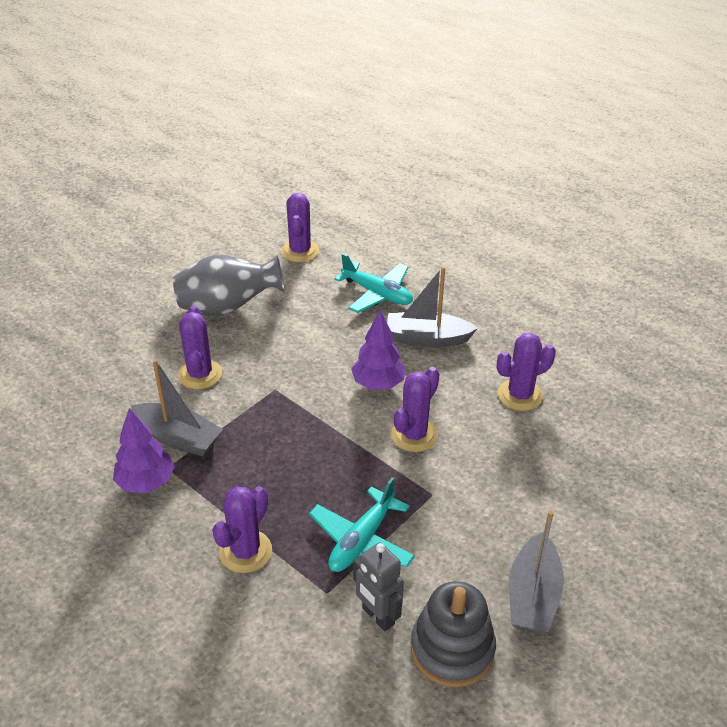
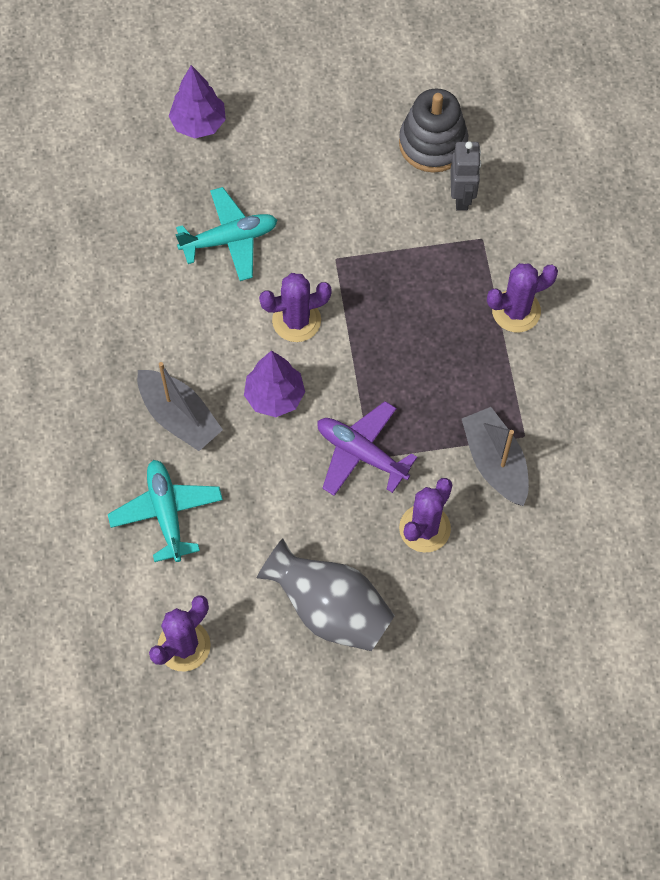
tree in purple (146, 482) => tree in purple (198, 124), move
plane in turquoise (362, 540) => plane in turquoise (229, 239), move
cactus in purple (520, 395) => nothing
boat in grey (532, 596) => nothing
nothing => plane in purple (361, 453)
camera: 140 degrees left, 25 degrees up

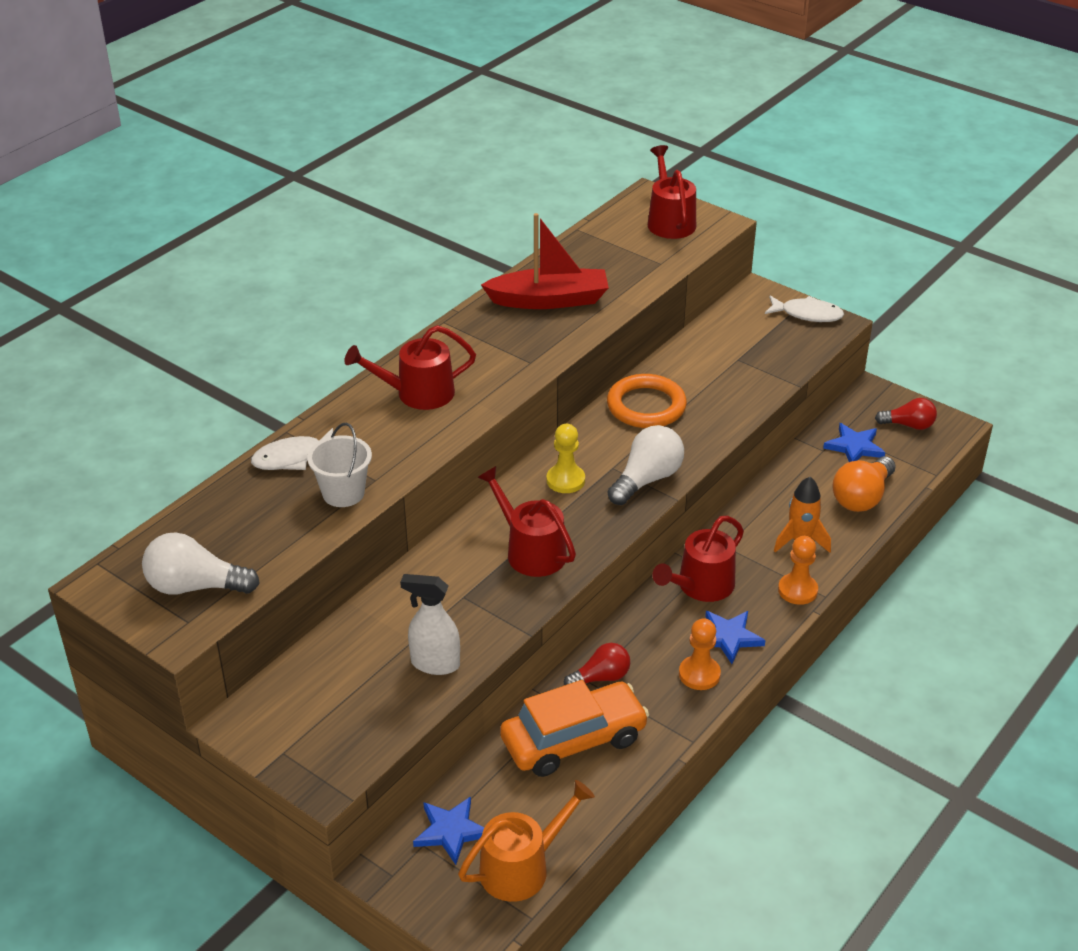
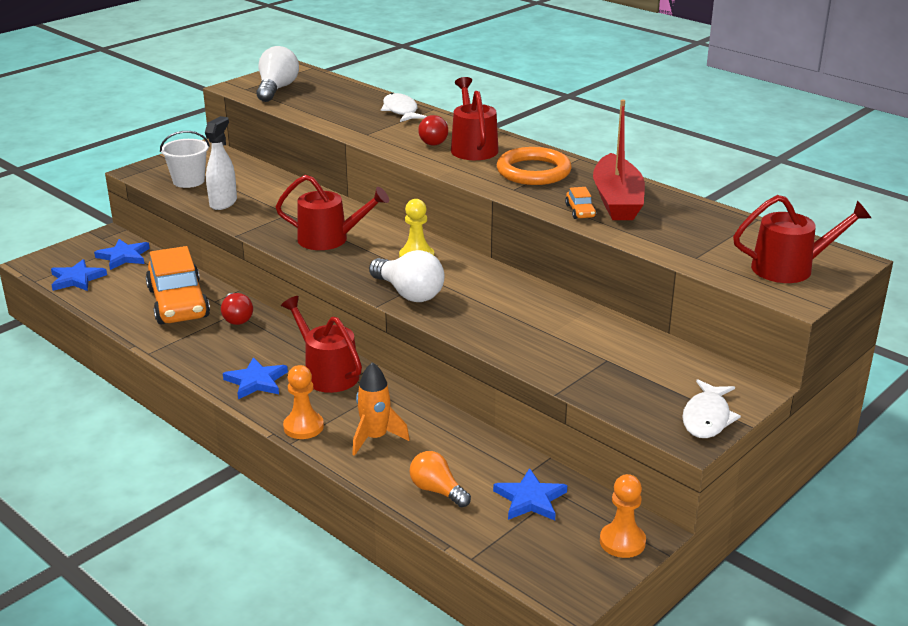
bucket in white (343, 493) => bucket in white (188, 181), move
watering can in orange (521, 867) => star in blue (77, 279)
watering can in red (531, 551) => watering can in red (329, 239), 45 degrees clockwise
ring in orange (646, 406) => ring in orange (533, 171), move
pawn in orange (699, 674) => pawn in orange (622, 542), move
light bulb in orange (862, 497) => light bulb in orange (437, 490), x0.66
light bulb in red (908, 425) => light bulb in red (435, 141), move
nothing => car in orange (580, 211)
camera: 95 degrees right, 10 degrees down

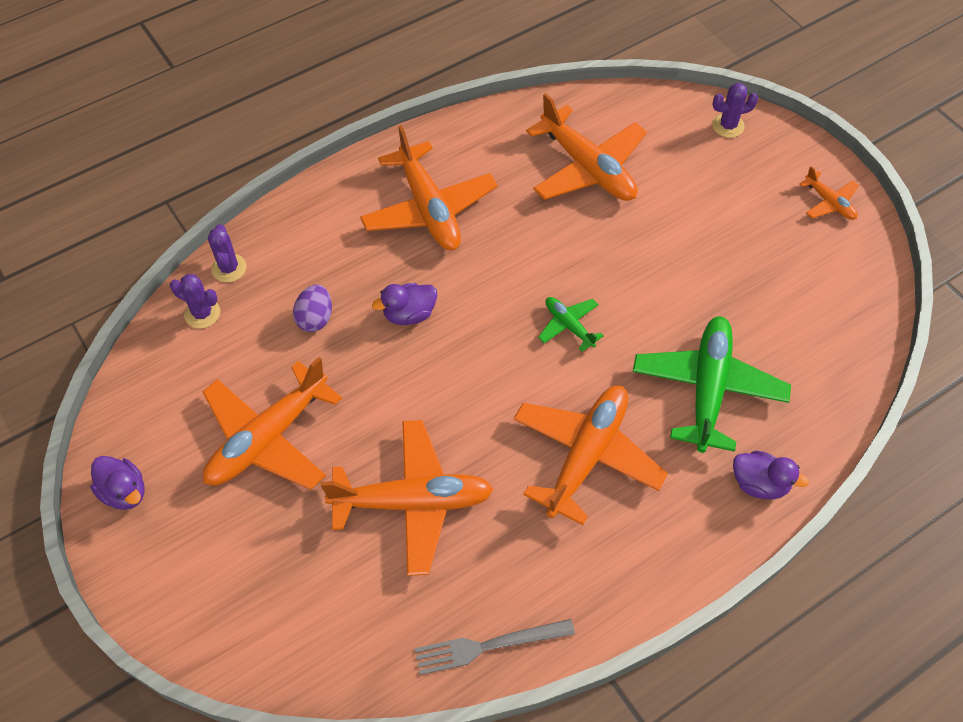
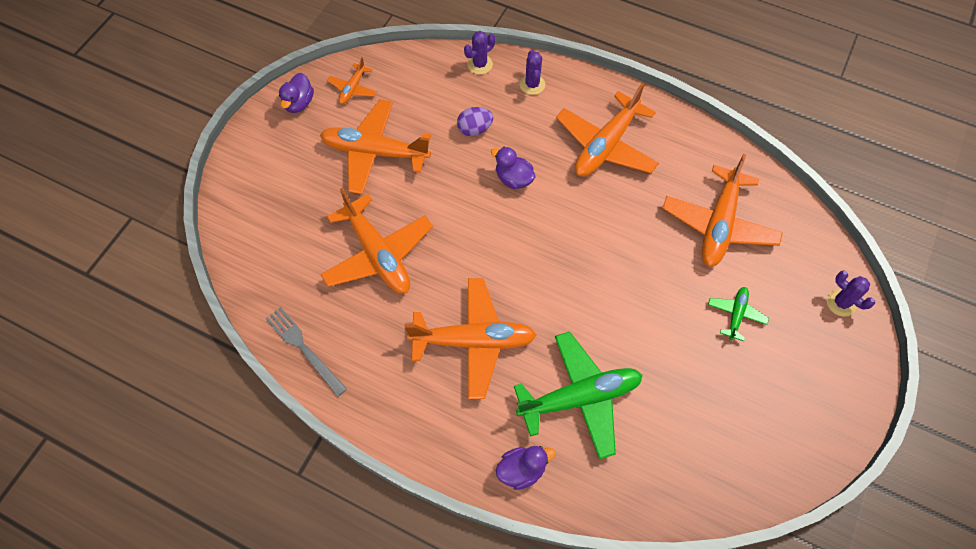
cactus in purple (202, 313) => cactus in purple (532, 84), move
plane in green (569, 325) => plane in green (736, 314), move
duck in purple (759, 484) => duck in purple (522, 470), 105 degrees counterclockwise
plane in orange (829, 202) => plane in orange (353, 88), move
camera: 60 degrees right, 5 degrees up

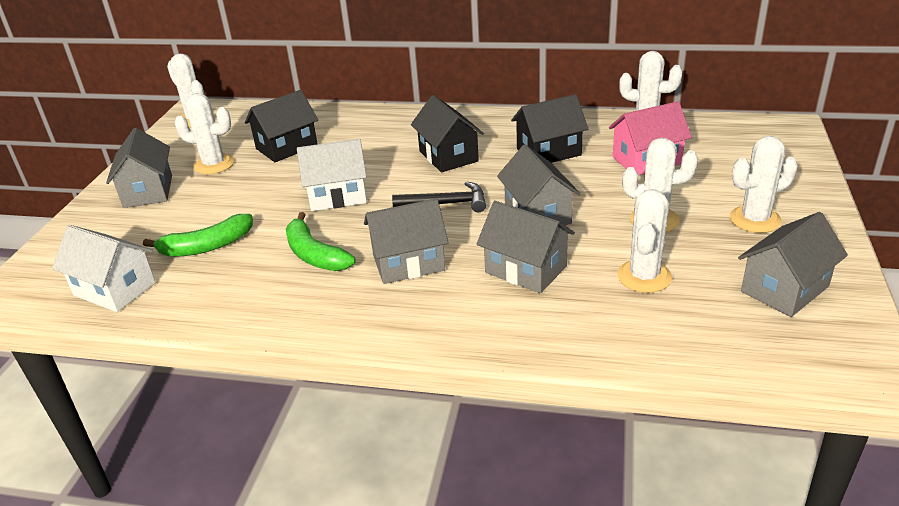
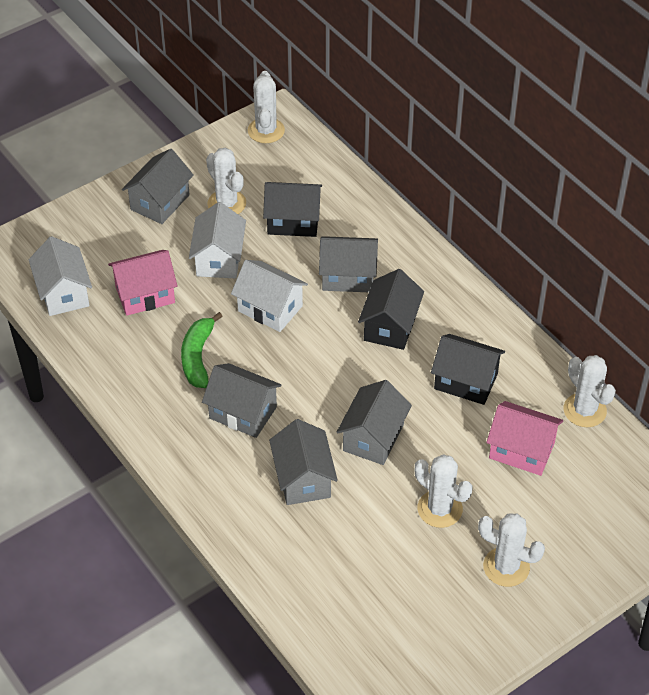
banana in green (207, 246) => house in pink (145, 295)
hammer in black (446, 204) => nothing
cactus in white (644, 276) => nothing
house in grey (785, 289) => house in grey (348, 276), move
nothing => house in white (219, 259)
camera: 40 degrees right, 15 degrees up

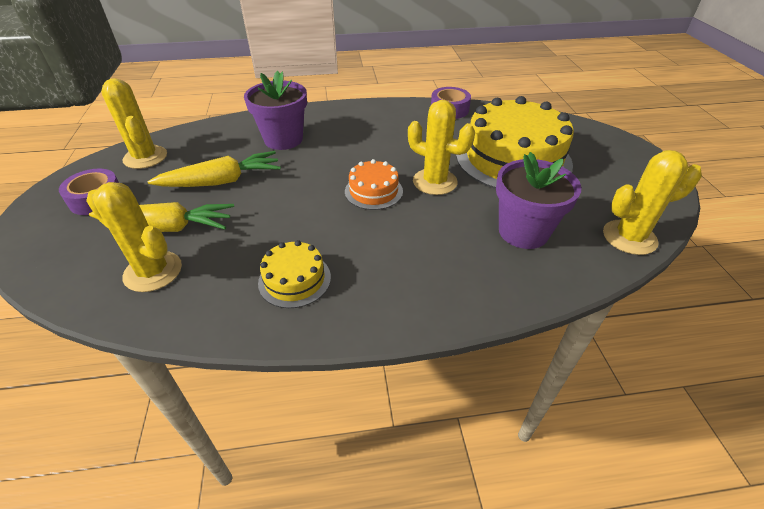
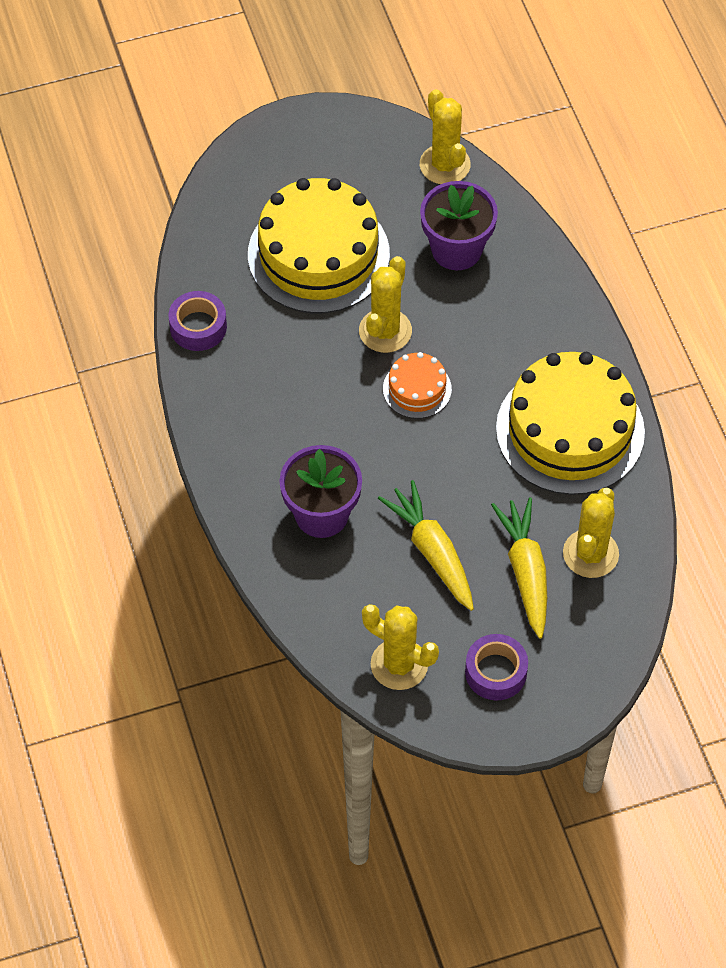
cactus in yellow (145, 157) => cactus in yellow (399, 664), 75 degrees clockwise
cake in yellow (294, 279) => cake in yellow (570, 430), x2.13
camera: 100 degrees left, 15 degrees up

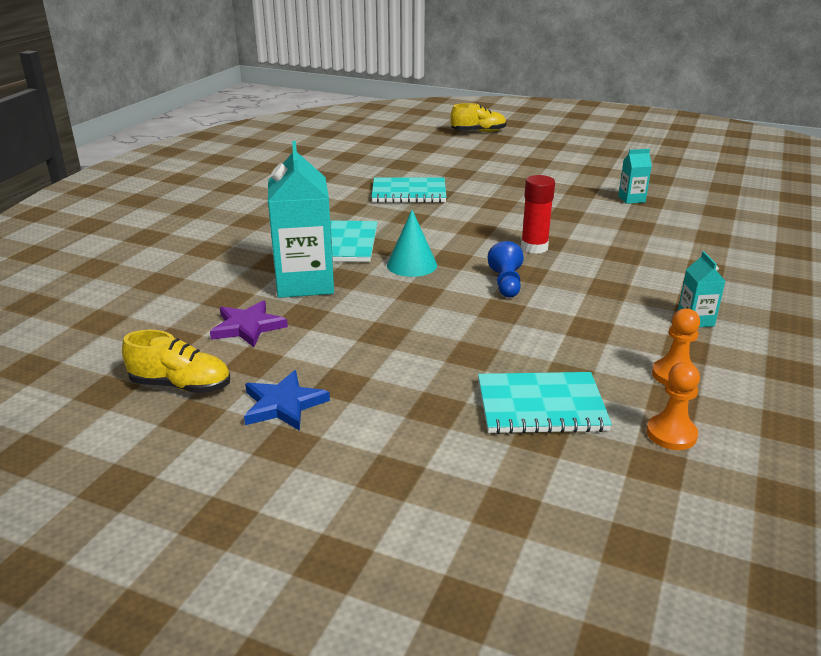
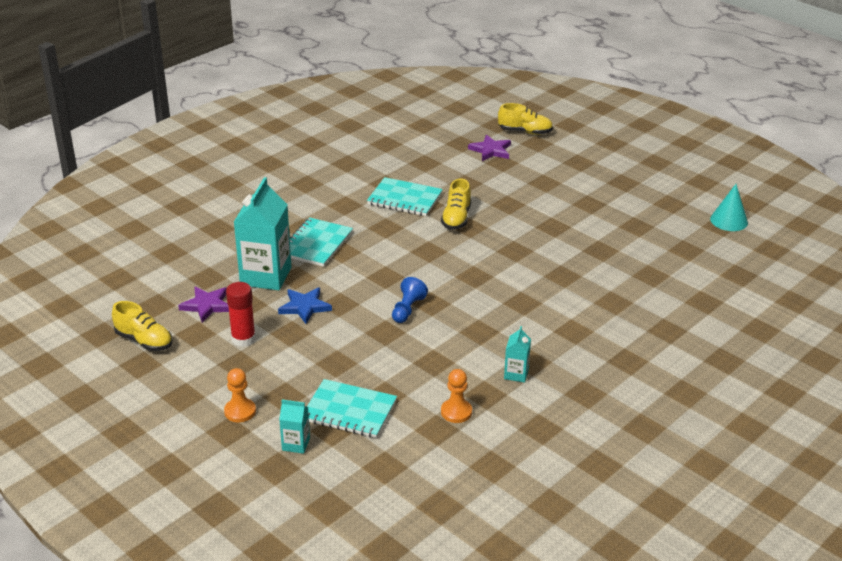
star in blue (283, 404) => star in blue (305, 307), move
cone in turquoise (412, 265) => cone in turquoise (729, 220), move
glue stick in red (534, 247) => glue stick in red (243, 339), move
carton in turquoise (631, 199) => carton in turquoise (296, 444), move
pawn in orange (671, 434) => pawn in orange (240, 411), move
nothing => shoe in yellow (456, 218)
nothing => star in purple (491, 150)
camera: 20 degrees right, 5 degrees up

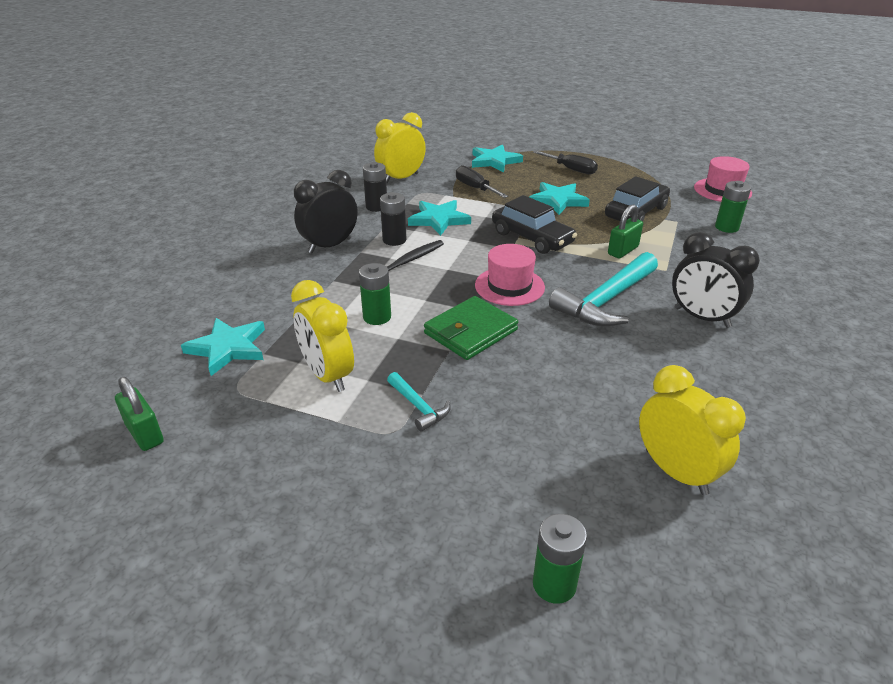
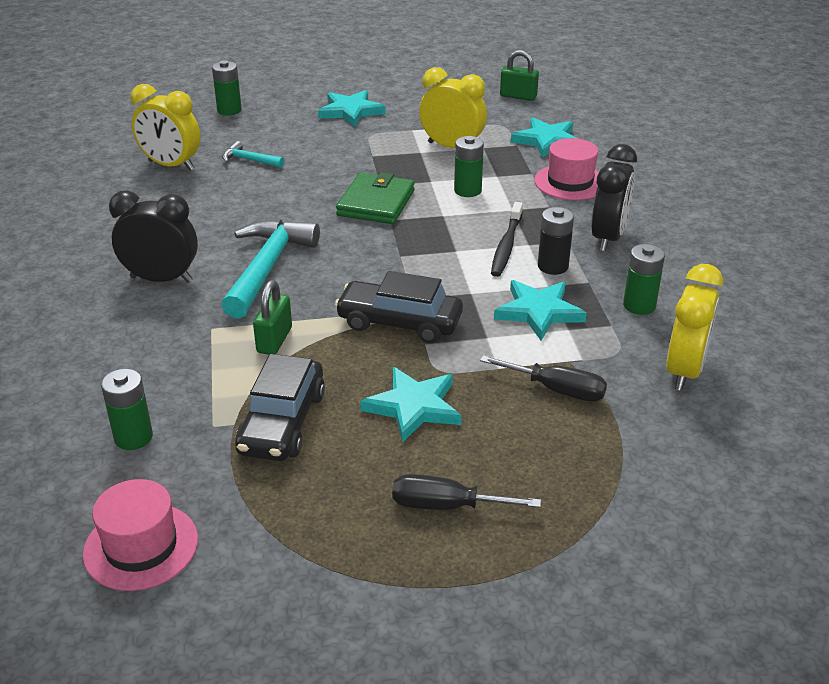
battery in black (376, 207) => battery in green (639, 305)
hammer in turquoise (419, 407) => hammer in turquoise (249, 160), move
star in turquoise (494, 161) => star in turquoise (351, 111), move
hat in pink (509, 286) => hat in pink (570, 182), move
camera: 150 degrees right, 0 degrees up

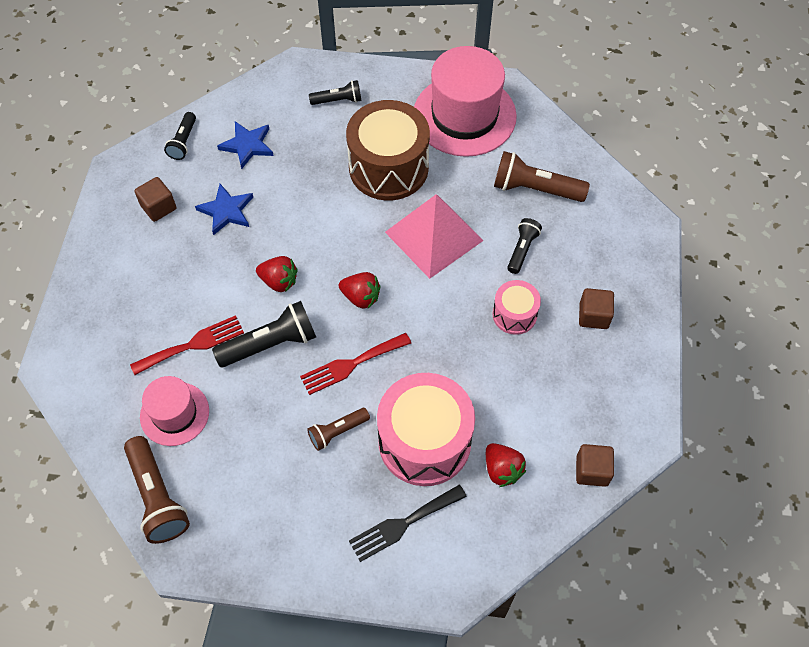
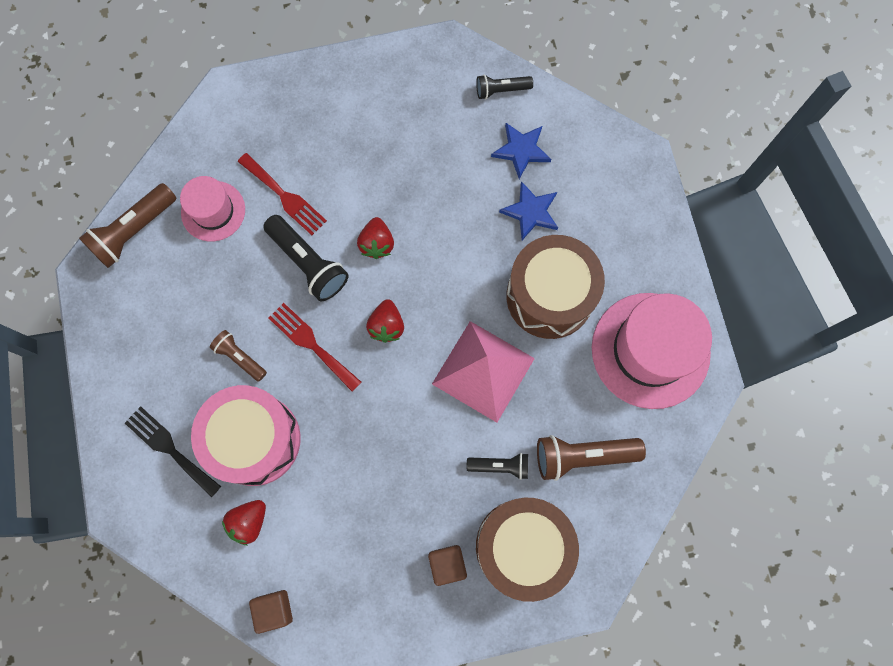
cube in brown (158, 207) => nothing
star in blue (226, 211) => star in blue (531, 212), move
flashlight in black (338, 100) => nothing
drum in pink (514, 314) => nothing
flashlight in brown (535, 189) => flashlight in brown (582, 456), 90 degrees counterclockwise
nothing => drum in brown (522, 546)
camera: 70 degrees right, 15 degrees up

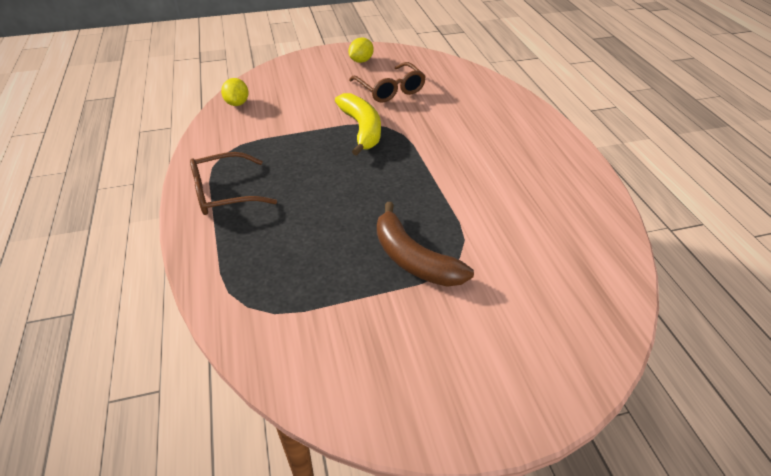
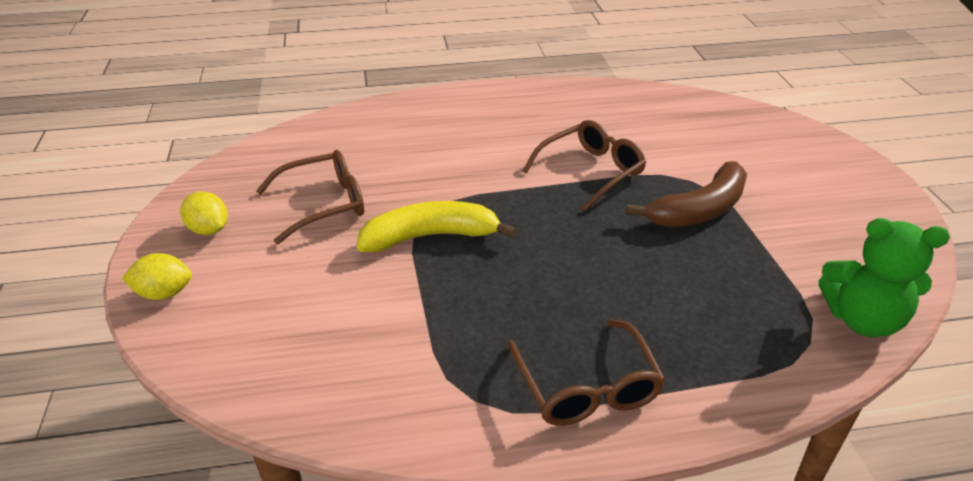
lemon in yellow (237, 103) => lemon in yellow (164, 293), move
nothing => glasses in brown (591, 171)
nothing => teddy bear in green (862, 320)
camera: 85 degrees left, 5 degrees down

